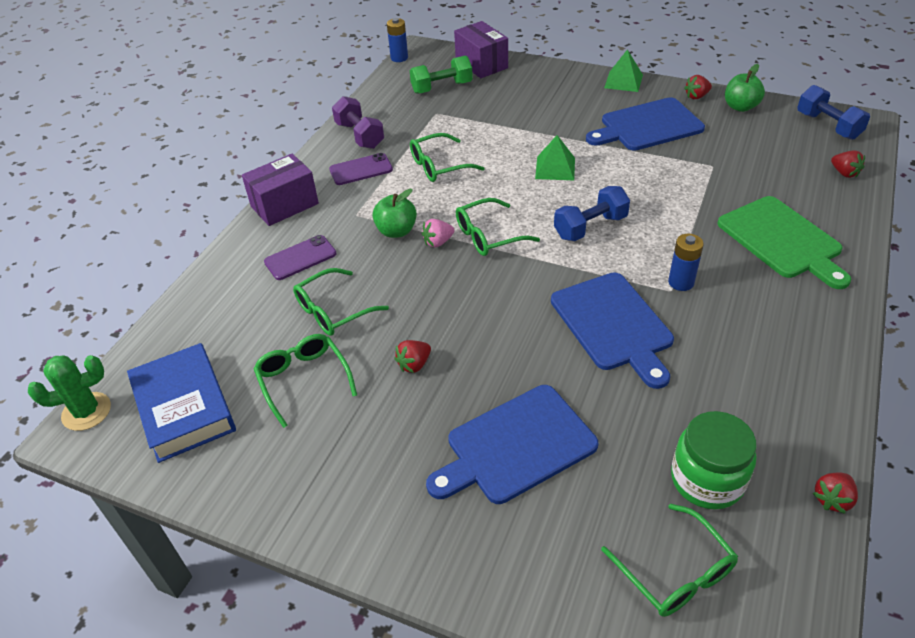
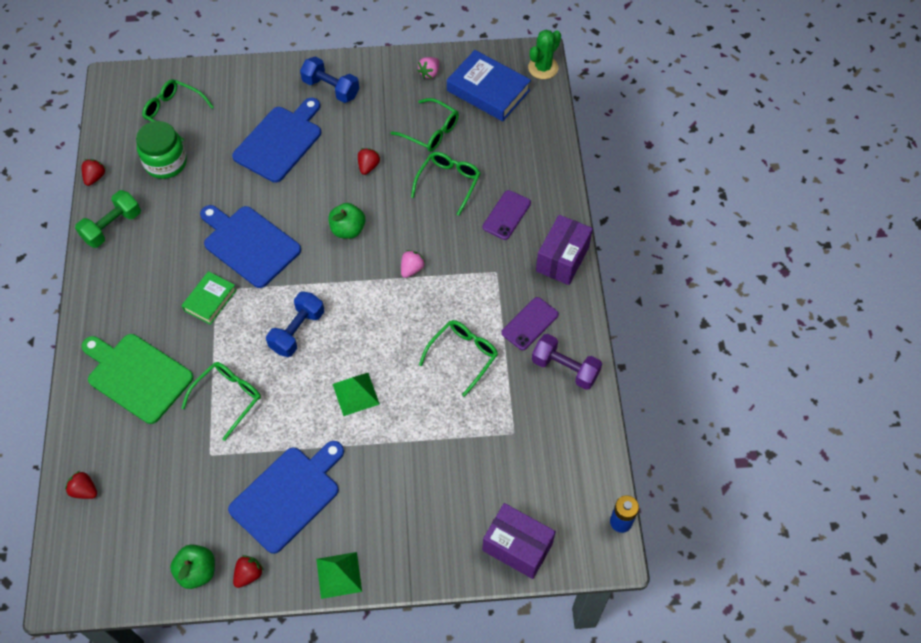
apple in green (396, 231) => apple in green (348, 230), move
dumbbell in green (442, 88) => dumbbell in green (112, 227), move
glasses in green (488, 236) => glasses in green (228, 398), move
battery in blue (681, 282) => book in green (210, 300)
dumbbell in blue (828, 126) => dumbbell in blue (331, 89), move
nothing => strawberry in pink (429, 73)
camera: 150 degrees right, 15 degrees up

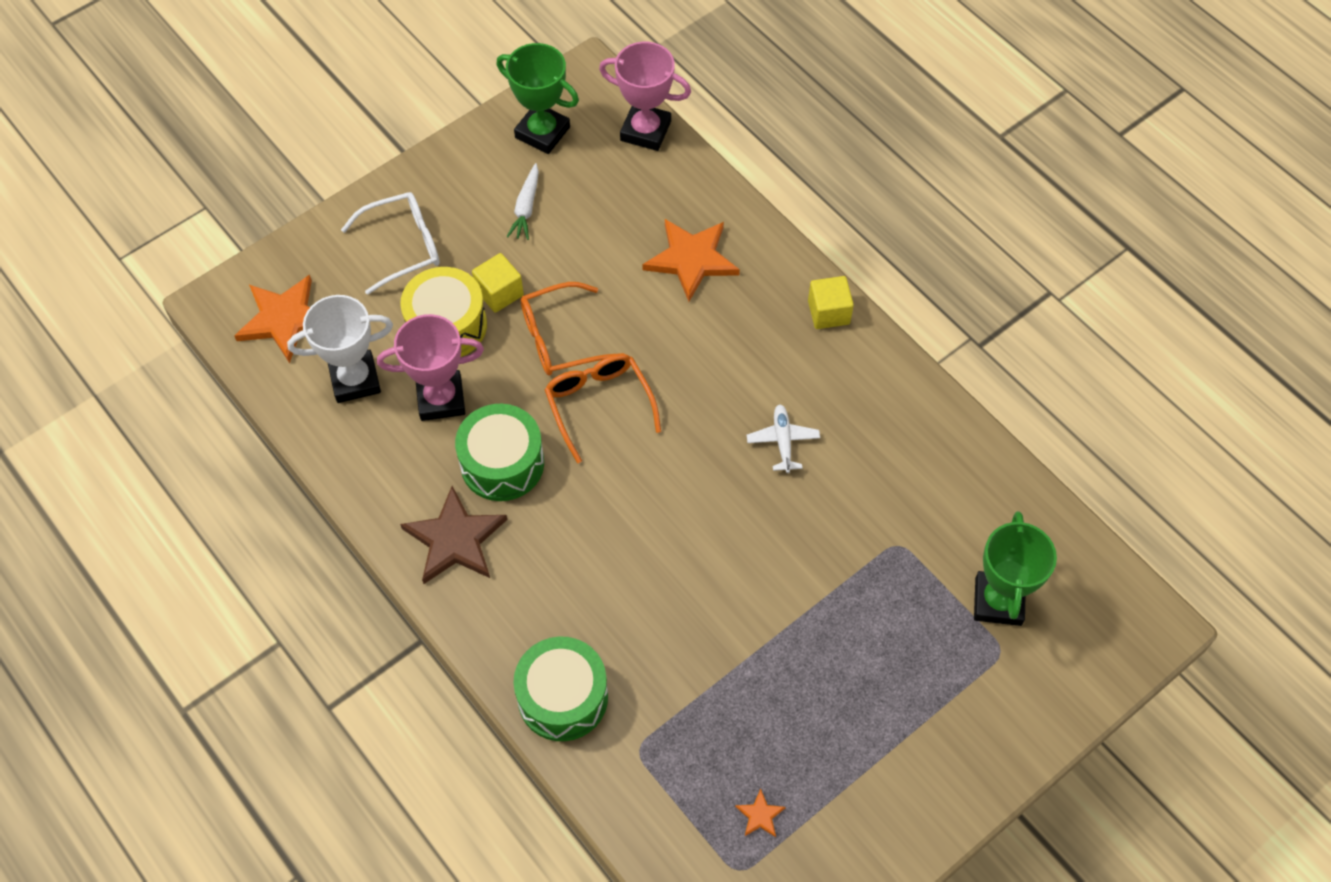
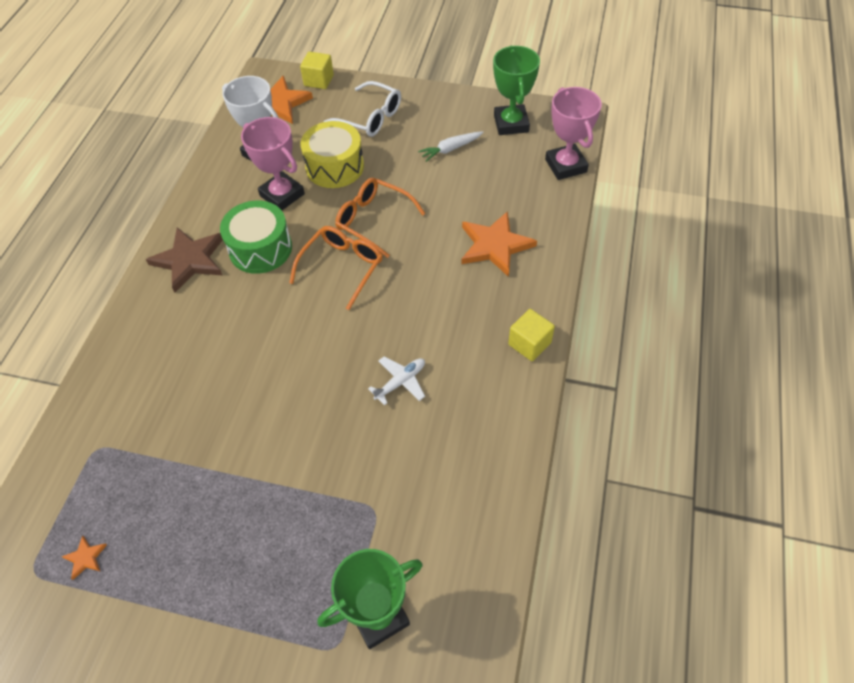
cube in yellow (499, 293) => cube in yellow (319, 80), move
drum in green (563, 697) => nothing
camera: 55 degrees right, 5 degrees down

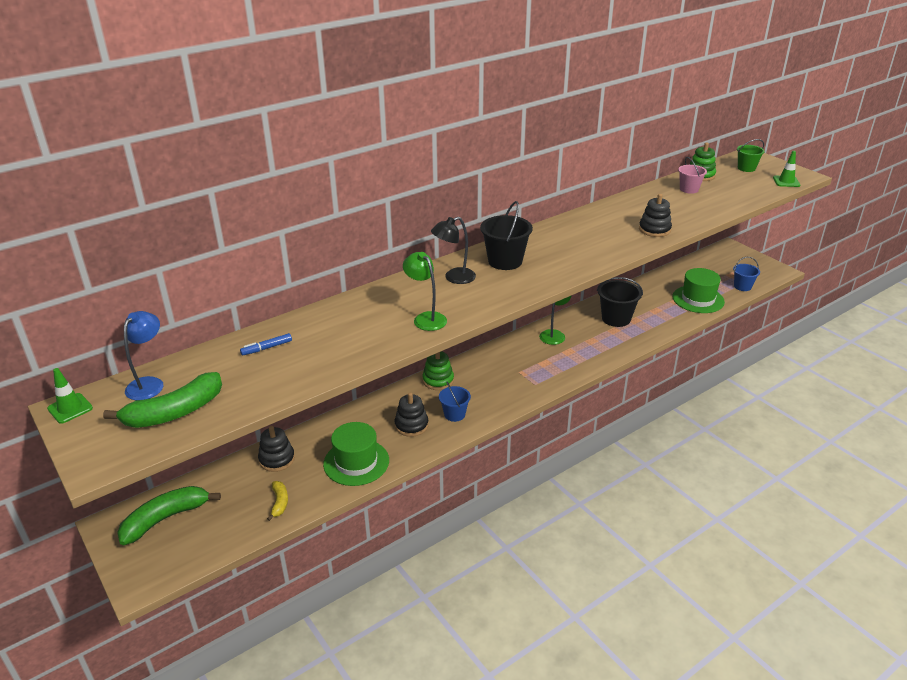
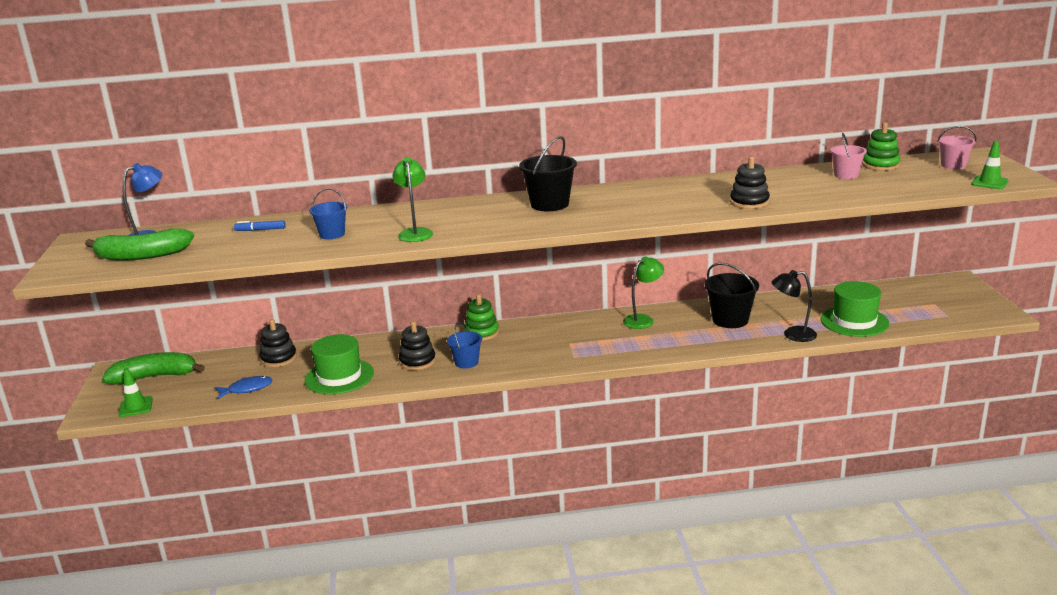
traffic cone in green (70, 408) => traffic cone in green (135, 407), move
banana in yellow (279, 503) => fish in blue (247, 389)
lamp in black (454, 278) => lamp in black (792, 335), move
bucket in blue (742, 286) => bucket in blue (332, 234), move
bucket in green (746, 168) => bucket in pink (953, 165)
camera: 30 degrees right, 10 degrees down

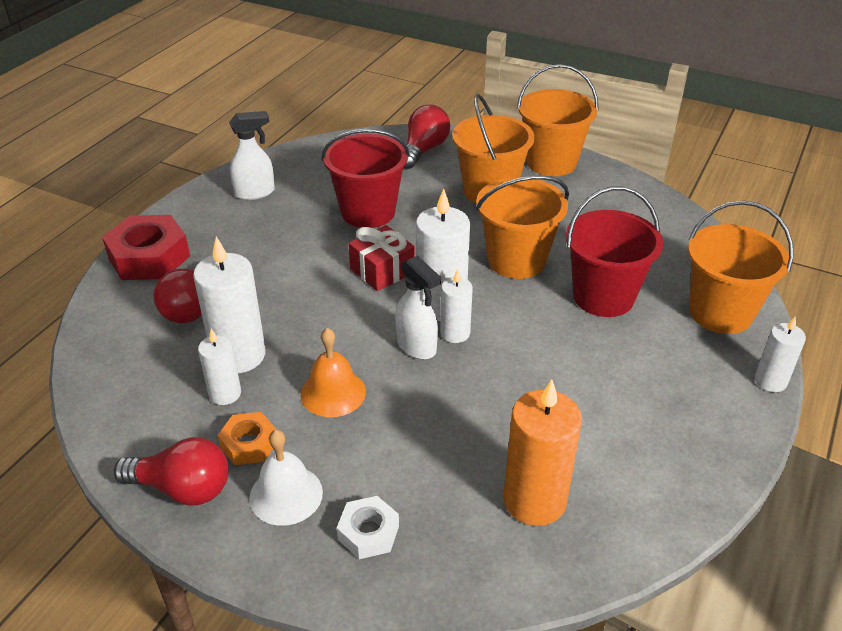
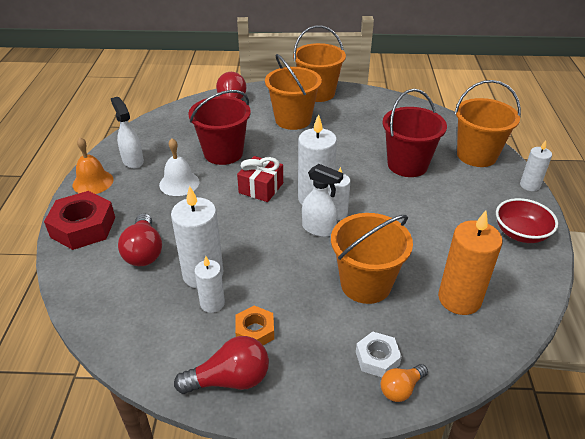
spray bottle in white (255, 192) => spray bottle in white (133, 161), 75 degrees counterclockwise
bell in white (286, 494) => bell in white (179, 183), move
bell in orange (333, 392) => bell in orange (93, 182), move
bucket in orange (516, 260) => bucket in orange (365, 284), move
nothing => light bulb in orange (401, 389)
nothing => bowl in red (520, 233)
camera: 25 degrees left, 0 degrees up

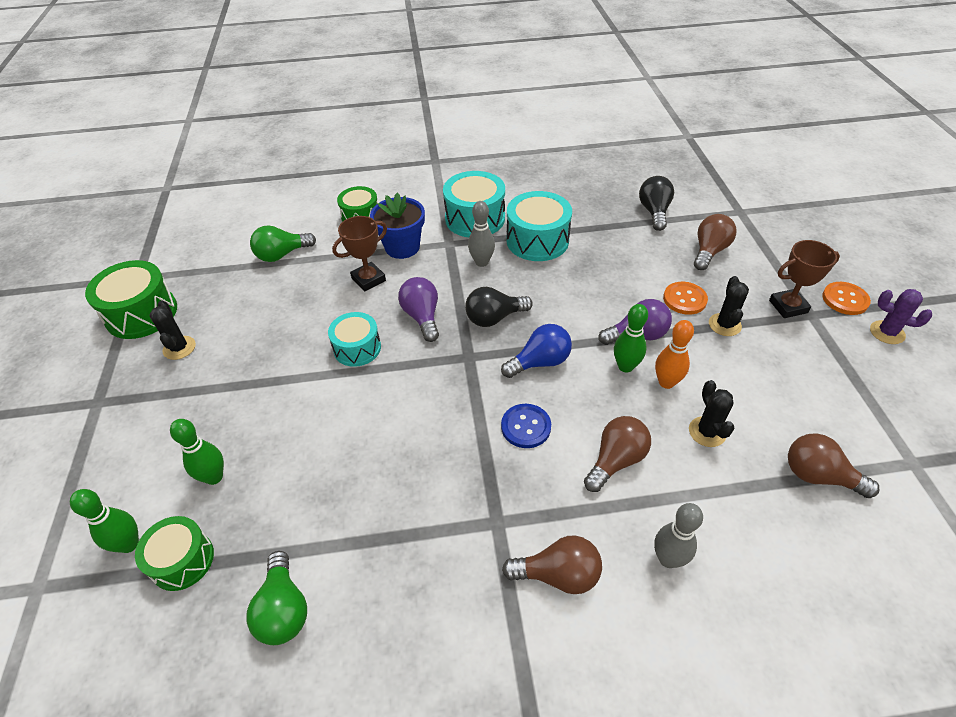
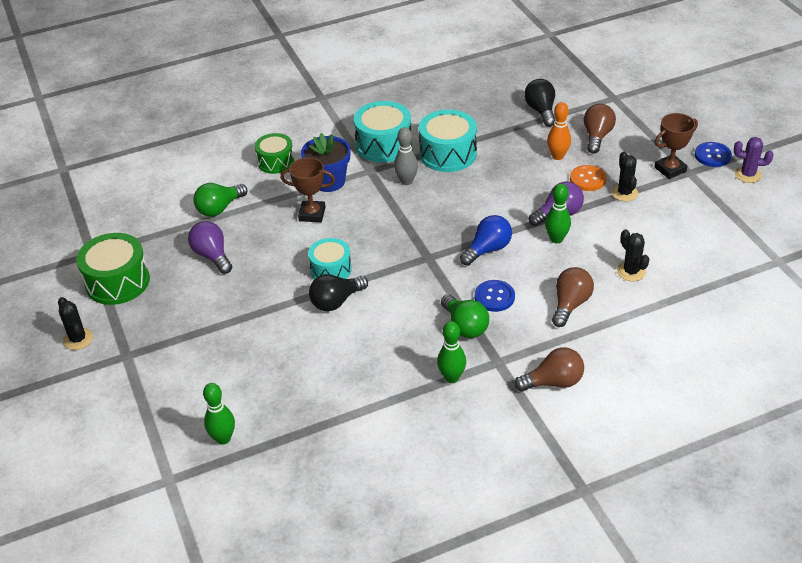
drum in green (182, 560) => nothing
cactus in black (179, 348) => cactus in black (78, 339), move
bowling pin in green (214, 477) => bowling pin in green (451, 377), move
light bulb in green (283, 609) => light bulb in green (465, 326), move
trophy in brown (368, 279) => trophy in brown (312, 214), 60 degrees clockwise
light bulb in purple (422, 317) => light bulb in purple (212, 256), move
light bulb in black (494, 318) => light bulb in black (336, 301), move
bowling pin in grey (668, 559) => nothing
bowling pin in orange (666, 382) => bowling pin in orange (557, 156), move
light bulb in brown (818, 476) => nothing
button in orange (845, 299) => button in blue (712, 155)
camera: 15 degrees left, 5 degrees down

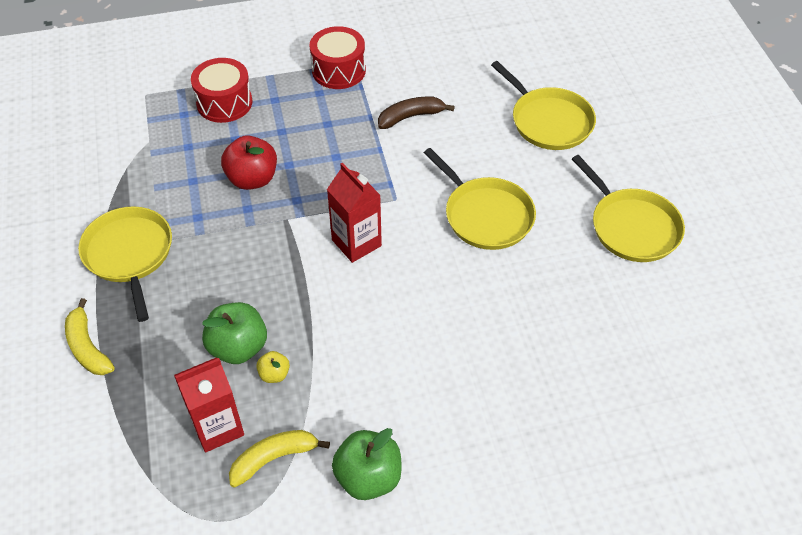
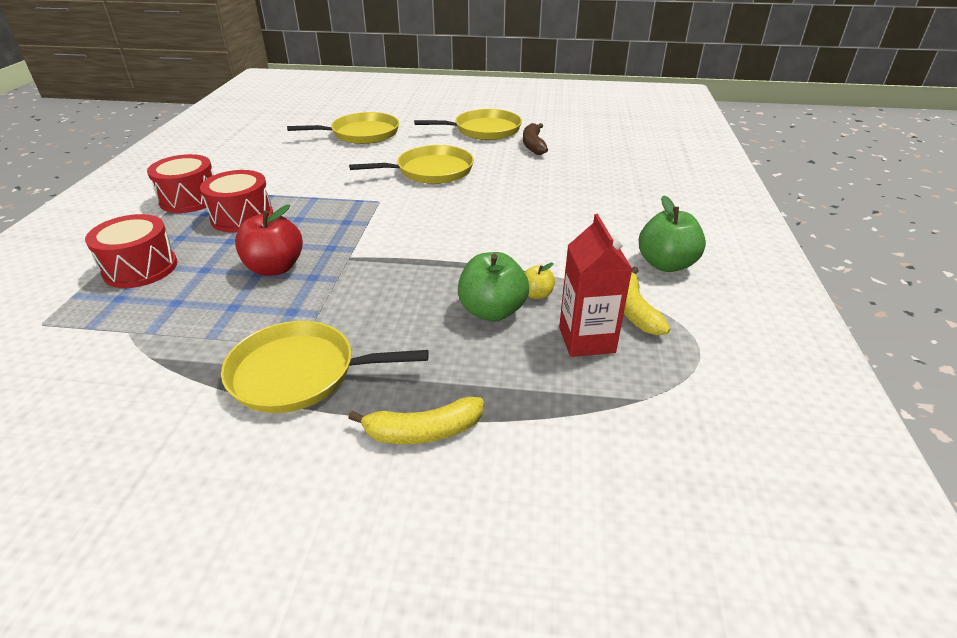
carton in red (356, 243) => nothing
banana in brown (410, 117) => banana in brown (533, 145), move
nothing => drum in red (242, 217)
camera: 70 degrees left, 15 degrees down

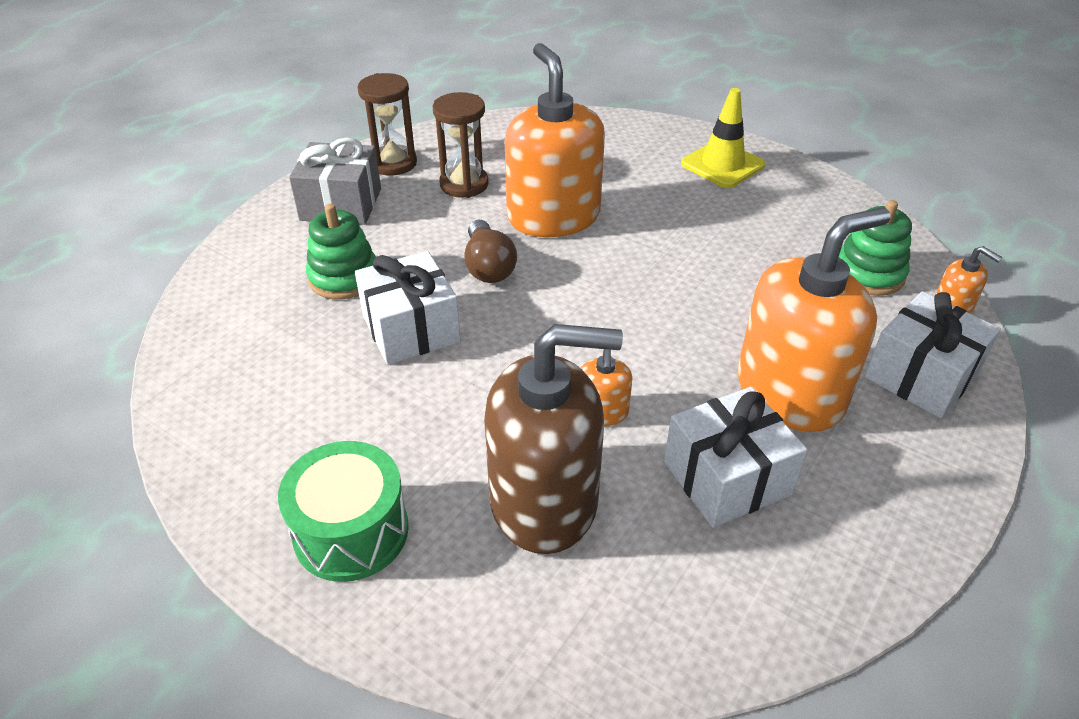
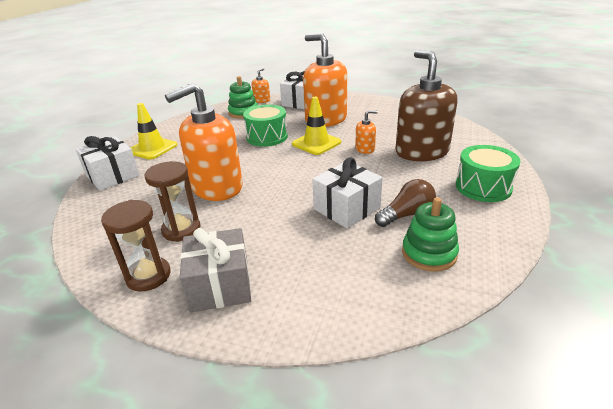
stacking toy in green (344, 277) => stacking toy in green (429, 253), move
light bulb in brown (488, 266) => light bulb in brown (407, 215), move
gift in white (726, 478) => gift in white (112, 176), move
nothing => drum in green (267, 137)
nothing => traffic cone in yellow (316, 143)
camera: 105 degrees left, 10 degrees down

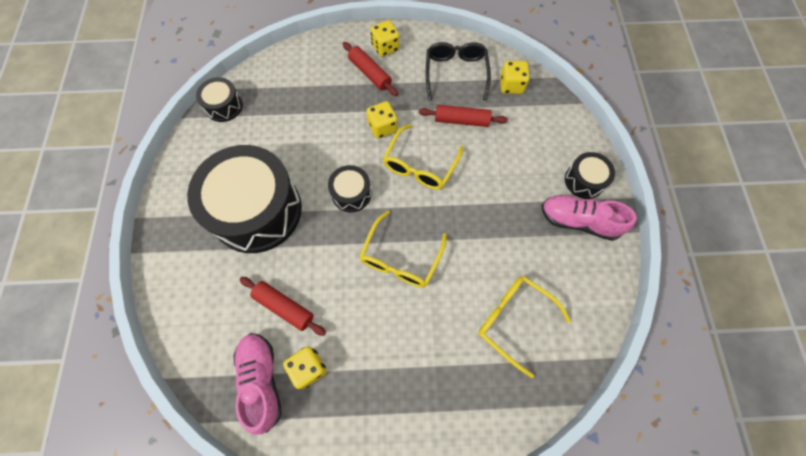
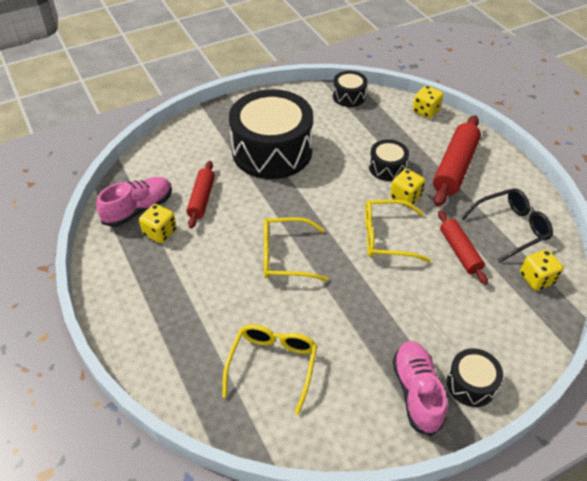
drum in black (351, 194) => drum in black (387, 168), move
rolling pin in red (370, 73) => rolling pin in red (455, 167), x1.59
dice in yellow (385, 47) => dice in yellow (426, 111), move
camera: 65 degrees right, 20 degrees down

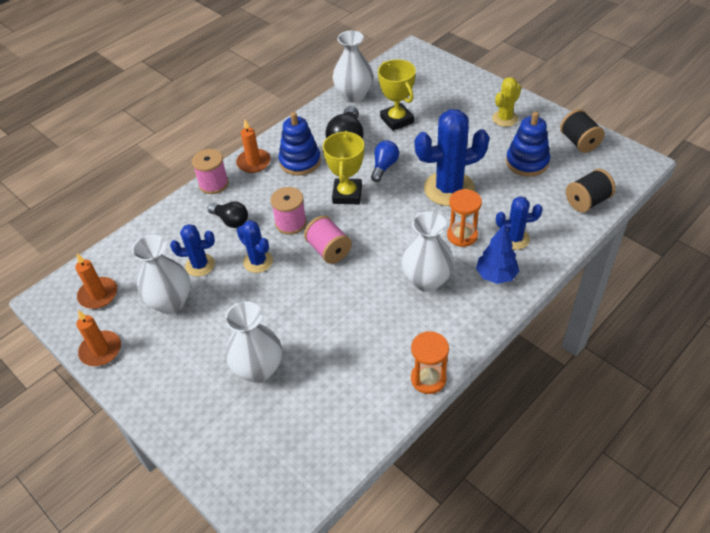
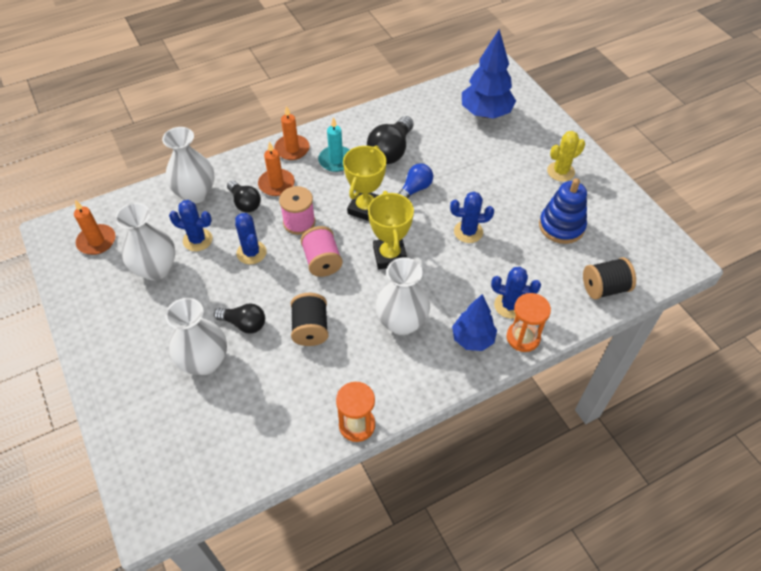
candle in orange (101, 350) => candle in orange (276, 184), move
spool in pink (213, 184) => nothing
stacking toy in blue (300, 161) => candle in turquoise (336, 160)
vase in white (354, 95) => vase in white (195, 194), move
trophy in yellow (397, 120) => trophy in yellow (390, 256), move
cactus in blue (449, 189) => cactus in blue (468, 232), x0.55
hourglass in orange (462, 235) => hourglass in orange (523, 337), move
spool in black (579, 142) => spool in black (310, 329), move
nothing => light bulb in black (244, 324)
nothing => tree in blue (486, 113)
camera: 15 degrees right, 5 degrees up

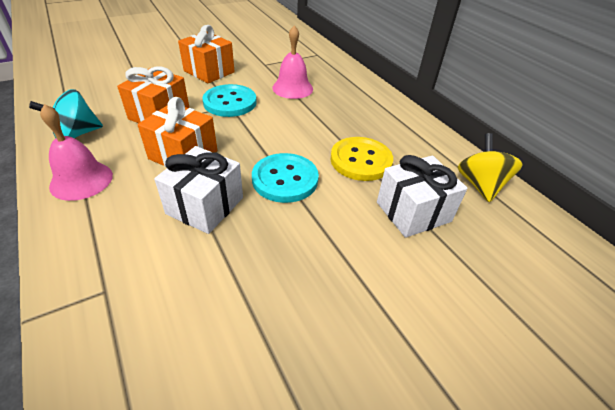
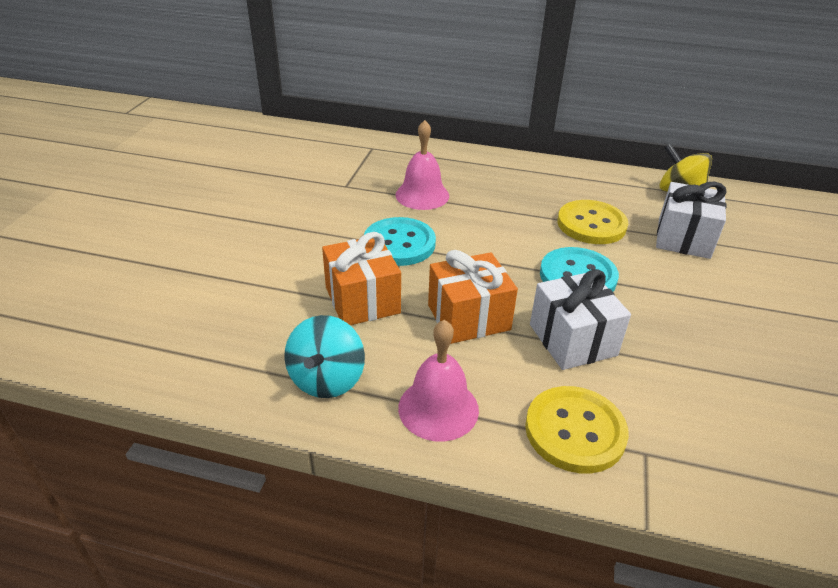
gift in orange (209, 71) => nothing
nothing => button in yellow (575, 431)
camera: 45 degrees left, 5 degrees down

